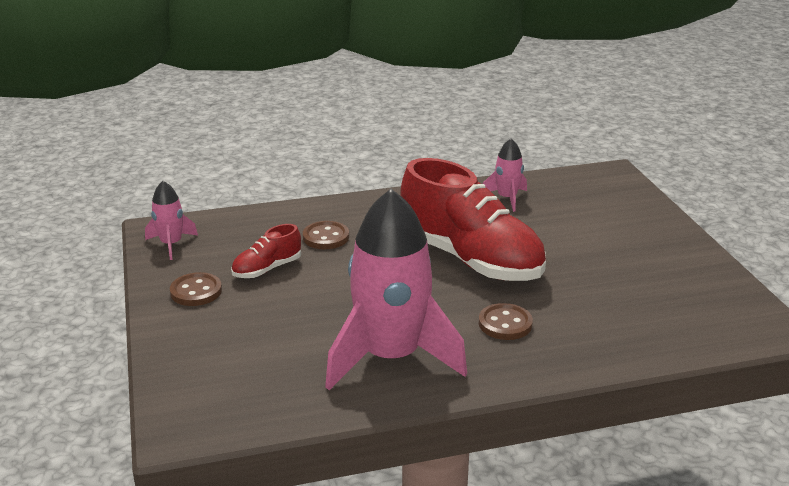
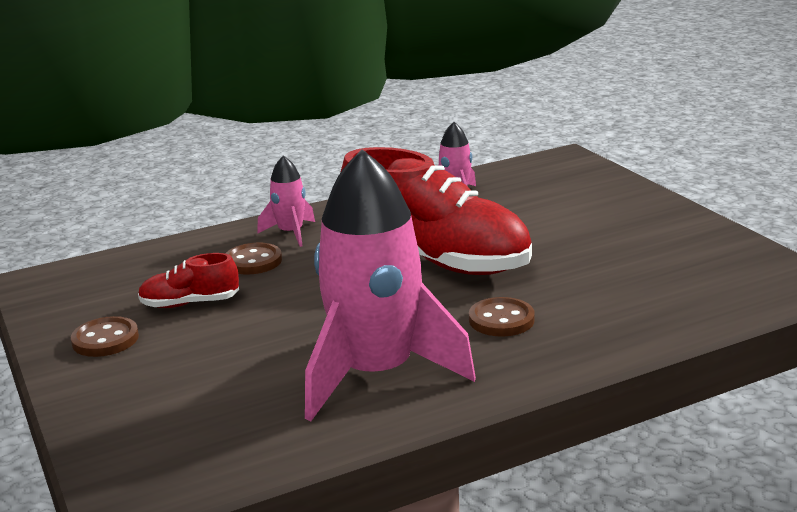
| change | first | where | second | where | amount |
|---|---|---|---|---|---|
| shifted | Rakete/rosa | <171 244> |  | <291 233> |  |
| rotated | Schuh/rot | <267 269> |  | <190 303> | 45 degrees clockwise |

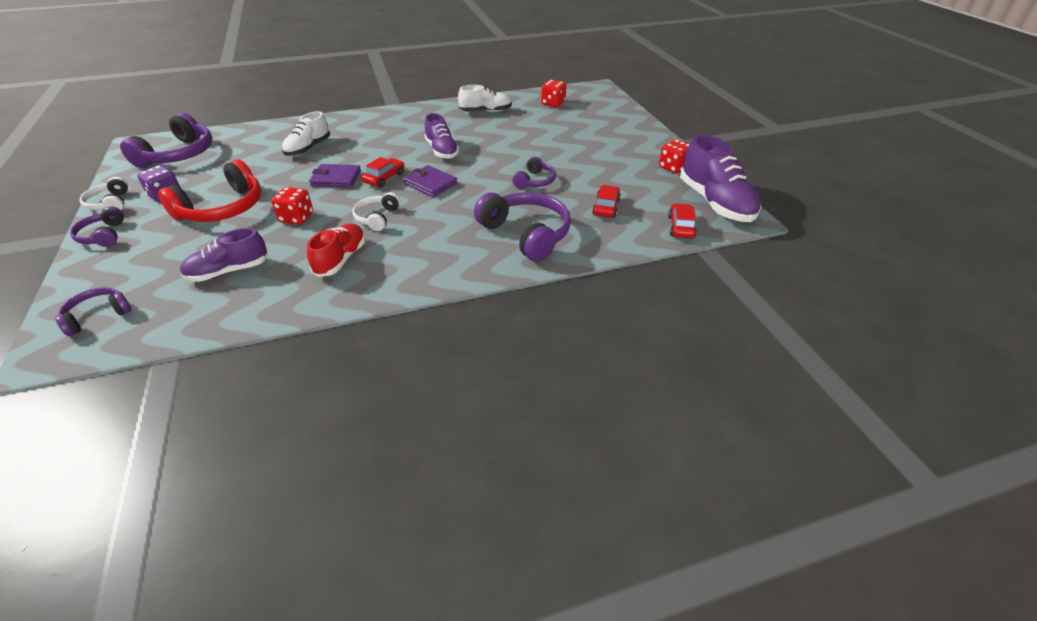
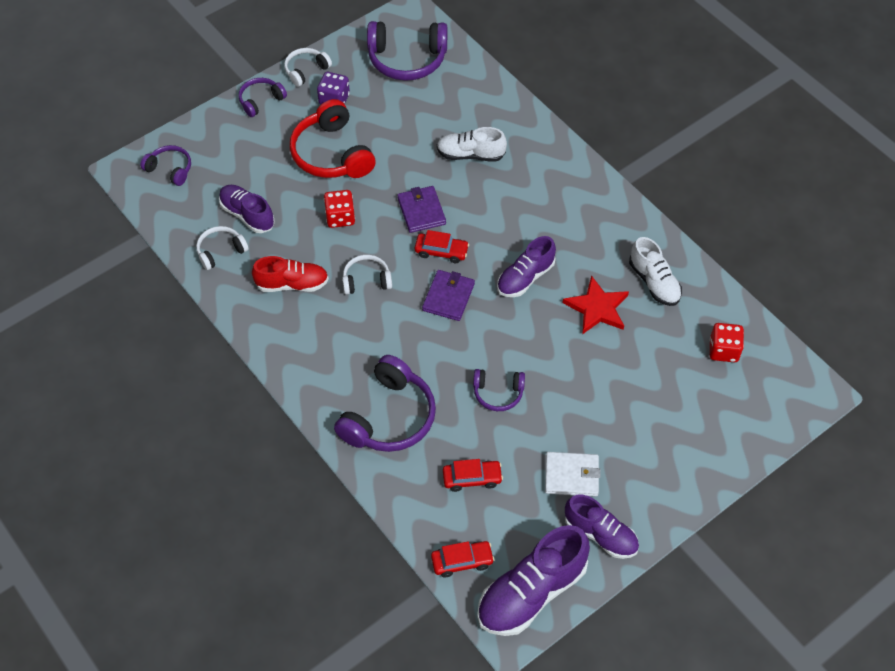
| change | first | where | second | where | amount |
|---|---|---|---|---|---|
| rotated | Kopfhörer/rot | <222 208> |  | <332 154> | 45 degrees clockwise |
| swapped | Spielwürfel/rot | <673 168> | Schuh/lila | <600 534> |  |
| new |  |  | Kopfhörer/weiß | <221 251> |  |
| new |  |  | Geldbörse/weiß | <571 476> |  |
| new |  |  | Stern/rot | <597 308> |  |

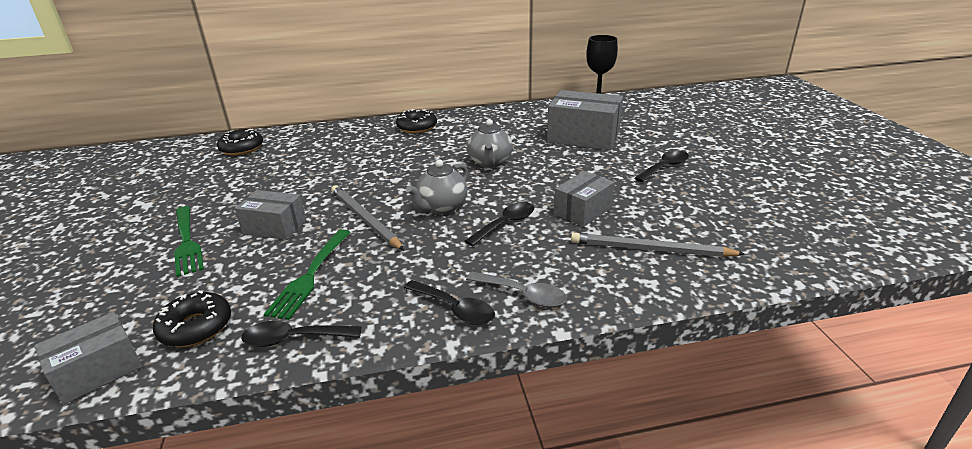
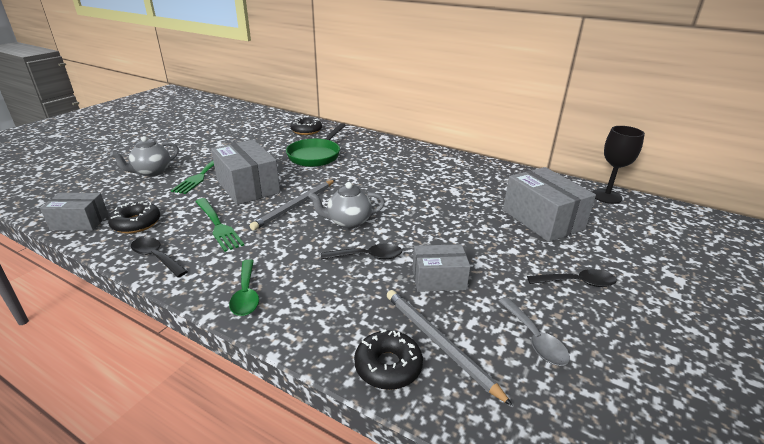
| change | first | where | second | where | amount |
|---|---|---|---|---|---|
| scaled | Schachtel/grau | <274 227> |  | <248 186> | x1.63 |
| rotated | Gabel/grün | <310 275> |  | <218 225> | 90 degrees counterclockwise |
| rotated | Bleistift/grau | <364 219> |  | <295 206> | 150 degrees counterclockwise |
| shifted | Donut/schwarz | <417 127> |  | <388 366> |  |
| repainted | Löffel/schwarz | <454 309> | Löffel/grün | <246 294> |  |
| shifted | Löffel/grau | <522 294> |  | <534 338> |  |
| shifted | Teekanne/grau | <490 162> |  | <152 172> |  |
| new |  |  | Pfanne/grün | <316 155> |  |

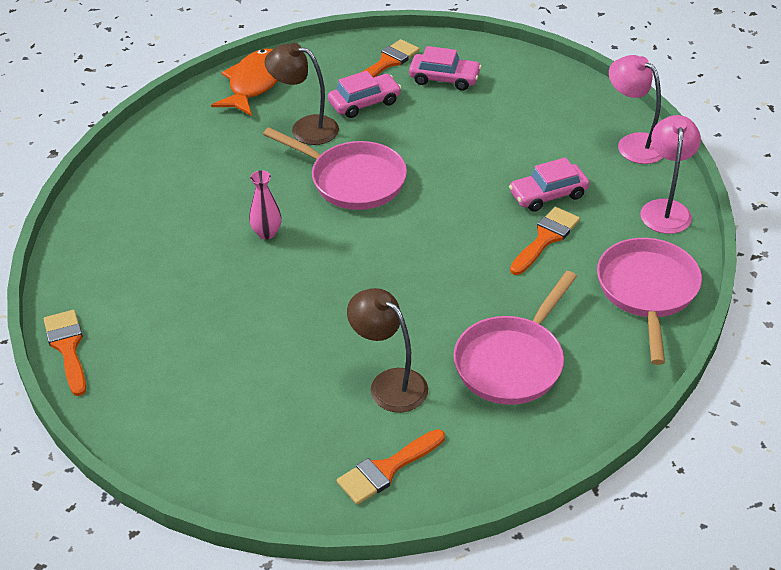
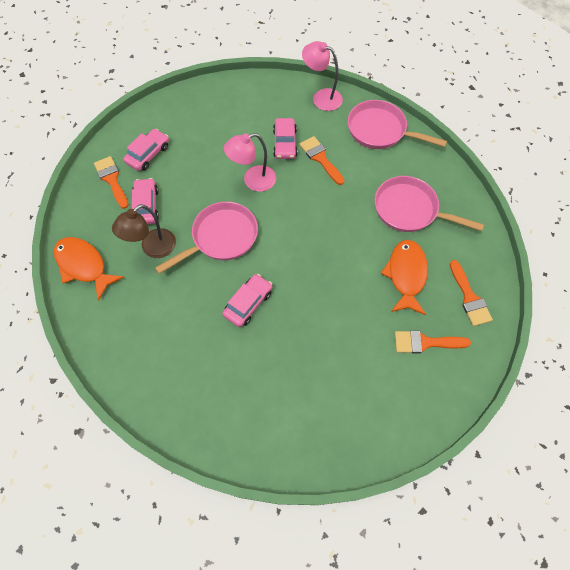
| change | first | where | second | where | amount |
|---|---|---|---|---|---|
| shifted | Pinsel/orange | <68 347> |  | <425 342> |  |
| swapped | Vase/rosa | <267 233> | Auto/rosa | <248 303> |  |
| swapped | Lampe/braun | <389 383> | Fisch/orange | <406 275> |  |
| rotated | Pfanne/rosa | <512 362> |  | <409 209> | 150 degrees clockwise |
| shifted | Lampe/rosa | <633 144> |  | <253 181> |  |

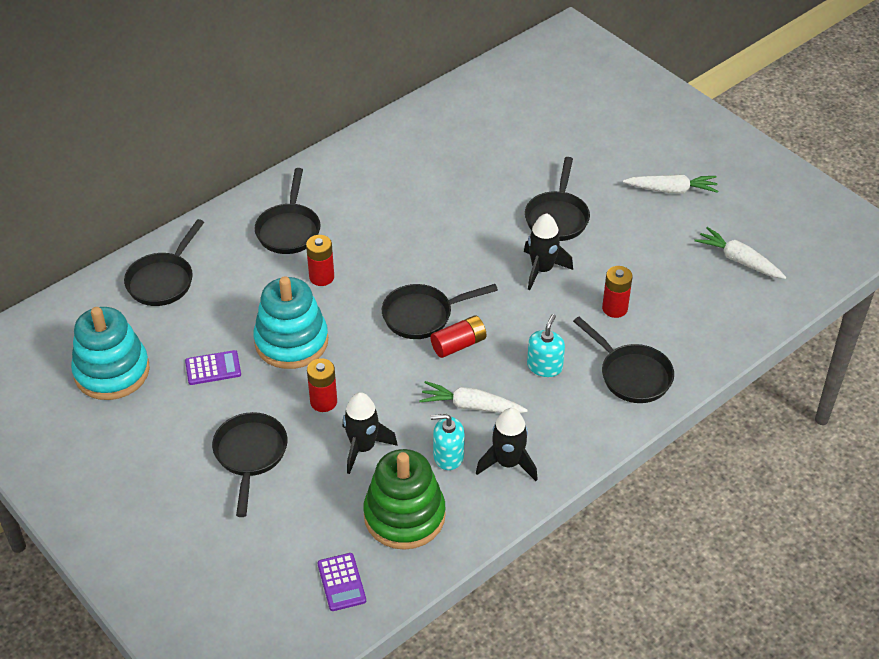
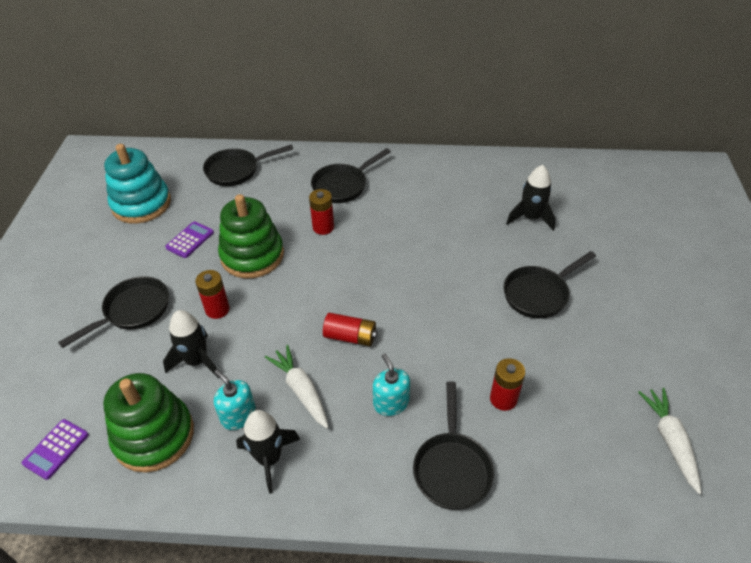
| change | first | where | second | where | amount |
|---|---|---|---|---|---|
| rotated | Taschenrechner/lila | <213 368> |  | <190 240> | 90 degrees counterclockwise |
| repainted | Stapelspielzeug/türkis | <291 341> | Stapelspielzeug/grün | <252 255> |  |
| gone | Pfanne/schwarz | <422 315> |  |  |  |
| shifted | Rakete/schwarz | <542 269> |  | <530 218> |  |
| rotated | Seifenspender/türkis | <544 366> |  | <391 403> | 90 degrees counterclockwise |
| gone | Karotte/weiß | <671 190> |  |  |  |

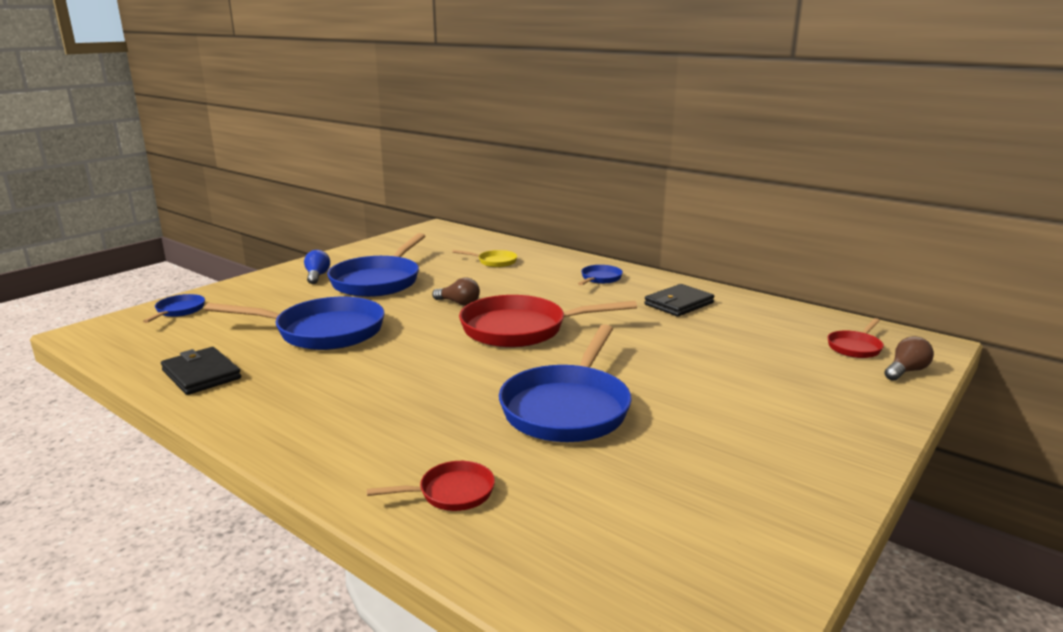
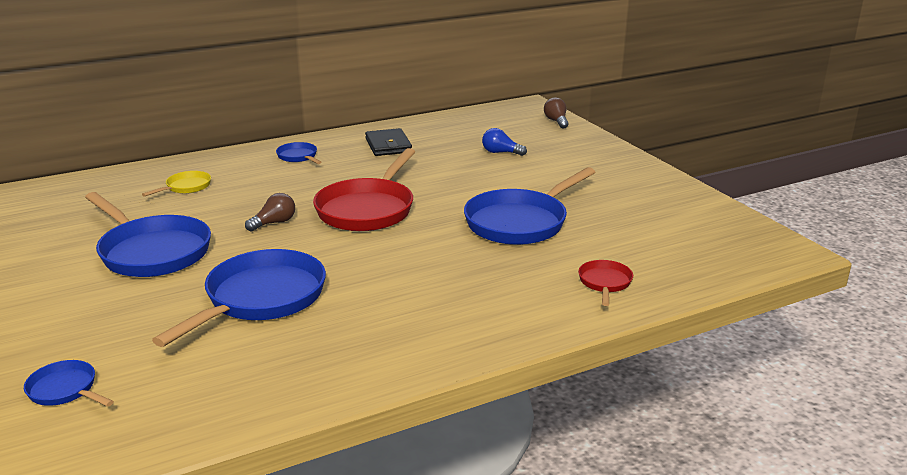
| change | first | where | second | where | amount |
|---|---|---|---|---|---|
| gone | Geldbörse/schwarz | <201 374> |  |  |  |
| shifted | Glühbirne/blau | <317 276> |  | <500 152> |  |
| rotated | Pfanne/blau | <568 408> |  | <520 222> | 90 degrees clockwise |
| gone | Pfanne/rot | <855 347> |  |  |  |

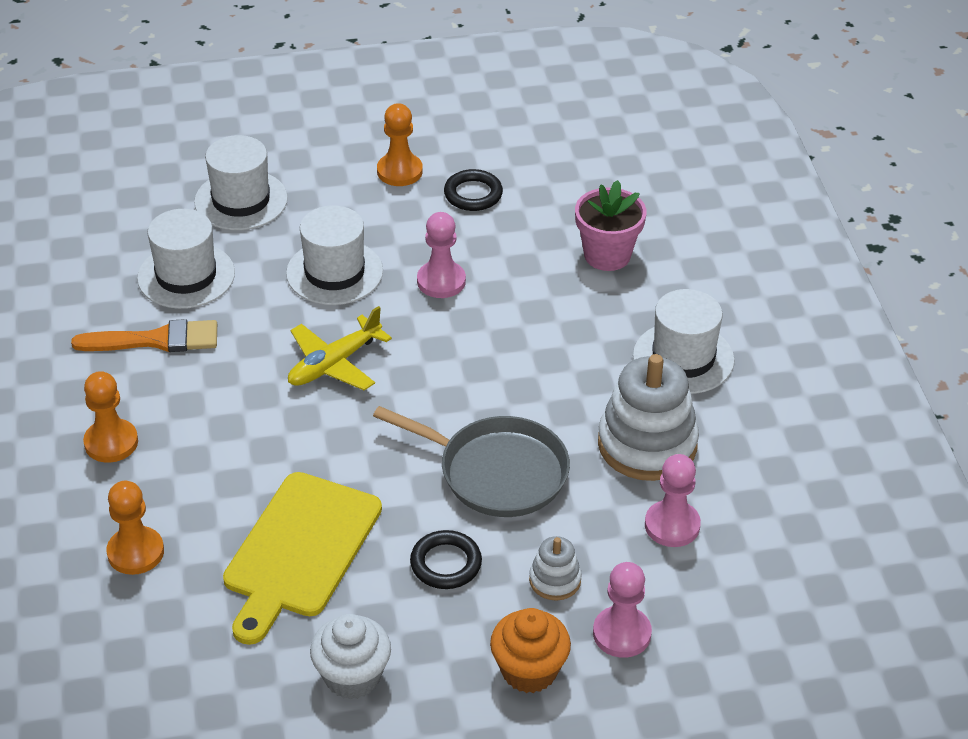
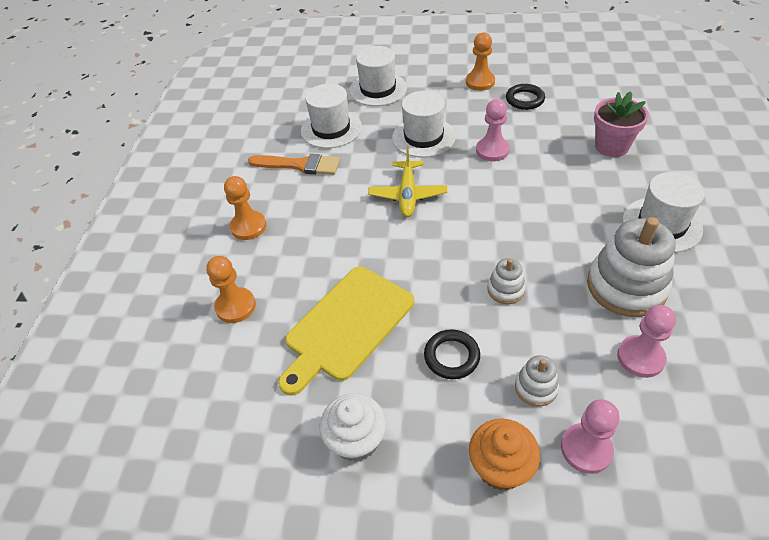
| change | first | where | second | where | amount |
|---|---|---|---|---|---|
| rotated | Flugzeug/gelb | <334 364> |  | <407 195> | 60 degrees counterclockwise |
| swapped | Pfanne/grau | <497 472> | Stapelspielzeug/weiß | <505 289> |  |

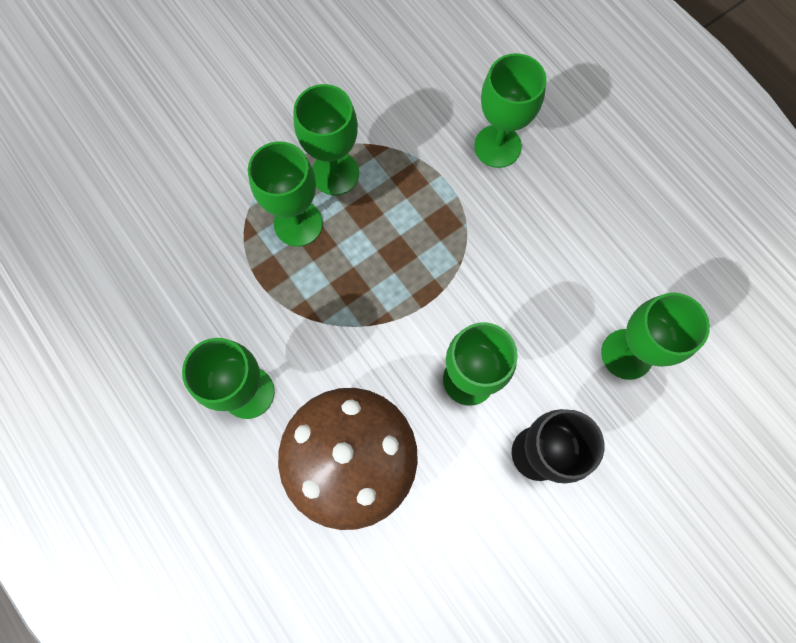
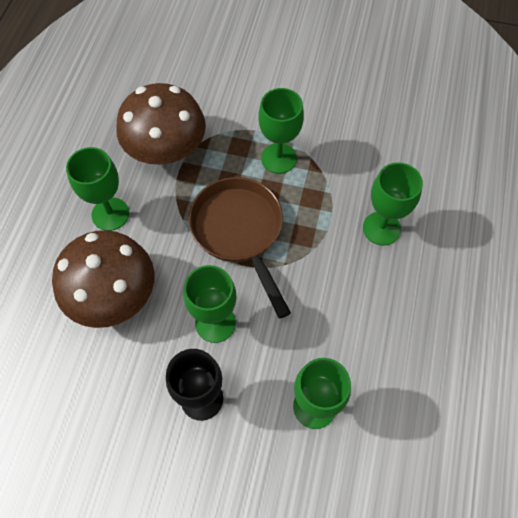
| change | first | where | second | where | amount |
|---|---|---|---|---|---|
| gone | Kelch/grün | <298 223> |  |  |  |
| new |  |  | Pilz/braun | <166 149> |  |
| new |  |  | Pfanne/braun | <239 232> |  |

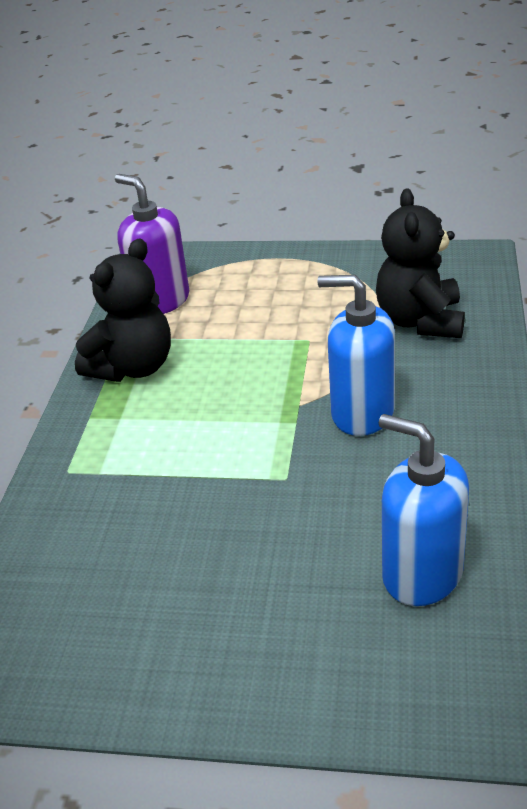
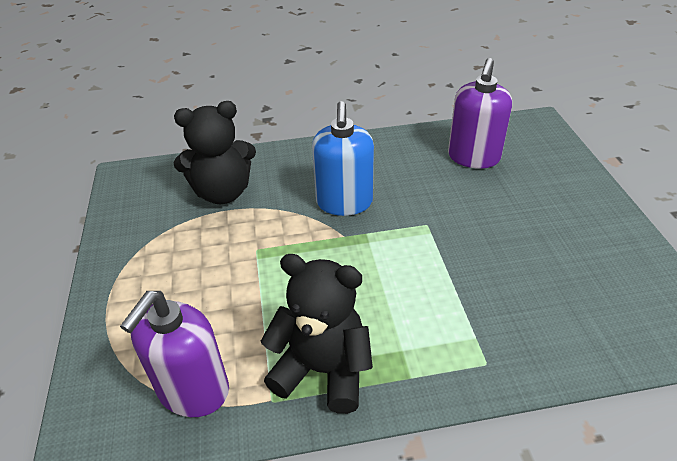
| change | first | where | second | where | amount |
|---|---|---|---|---|---|
| repainted | Seifenspender/blau | <422 574> | Seifenspender/lila | <473 157> |  |

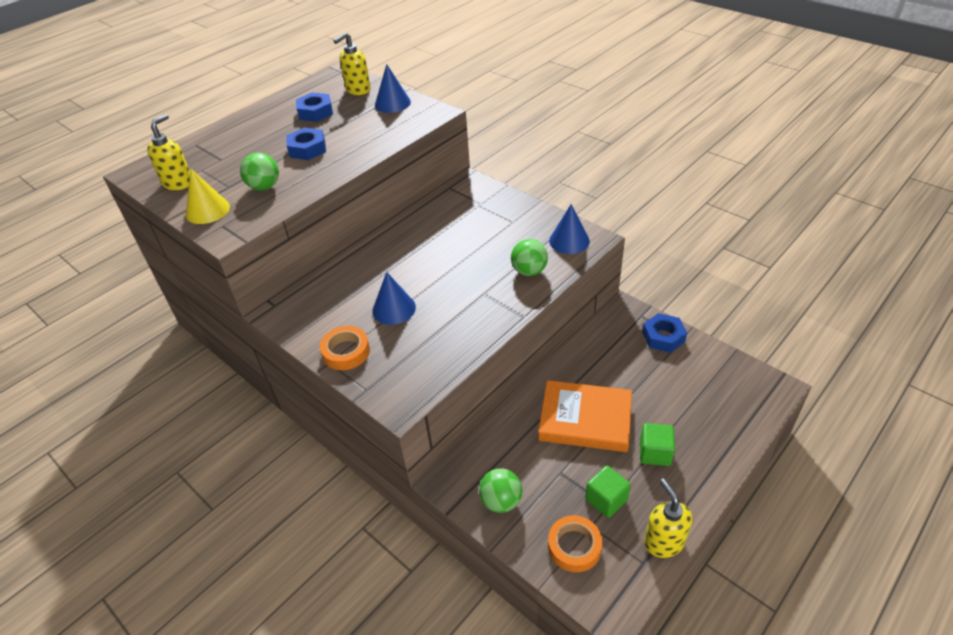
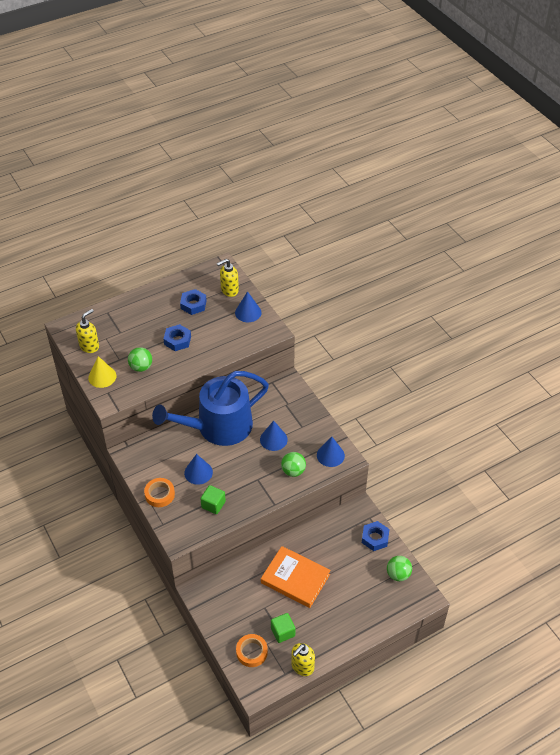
| change | first | where | second | where | amount |
|---|---|---|---|---|---|
| shifted | Ball/grün | <501 501> |  | <398 574> |  |
| shifted | Kubus/grün | <655 453> |  | <213 504> |  |
| rotated | Seifenspender/gelb | <663 542> |  | <302 666> | 135 degrees counterclockwise |
| new |  |  | Gießkanne/blau | <218 427> |  |
| new |  |  | Kegel/blau | <273 439> |  |

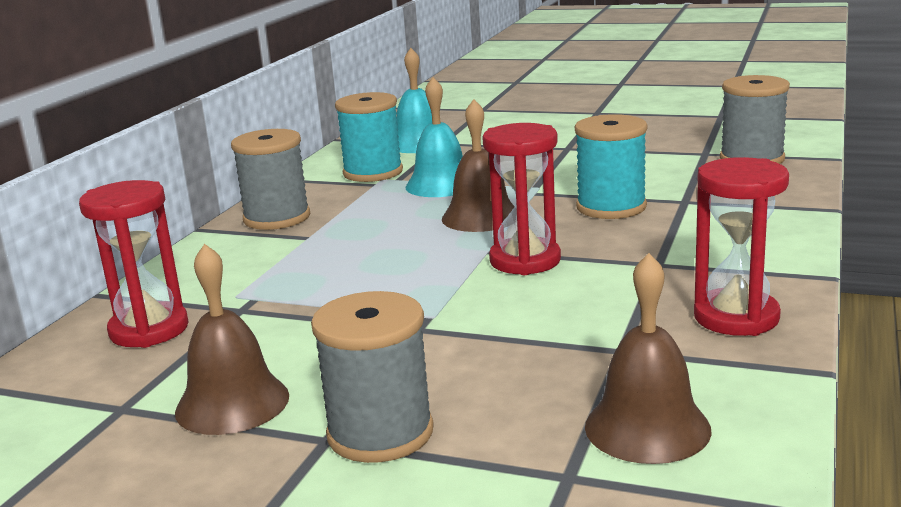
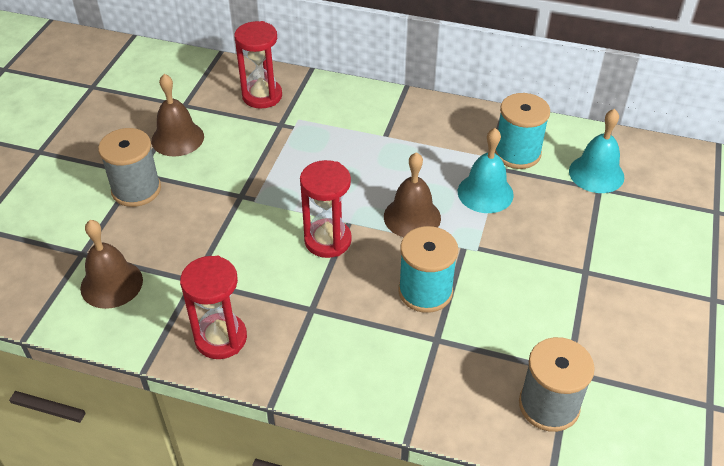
| change | first | where | second | where | amount |
|---|---|---|---|---|---|
| gone | Garnrolle/grau | <277 218> |  |  |  |

